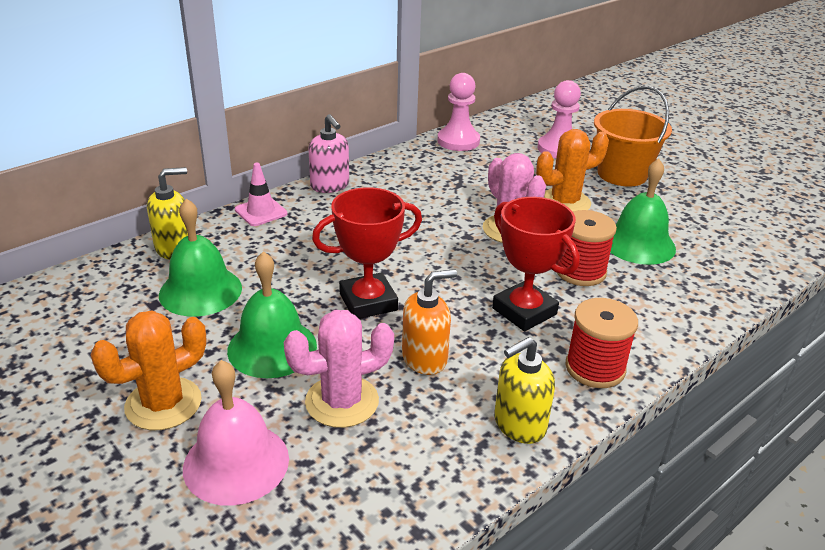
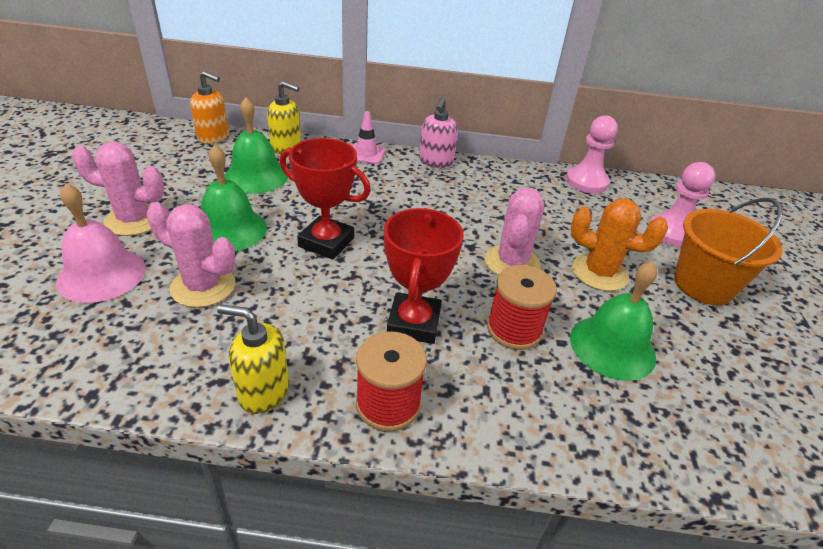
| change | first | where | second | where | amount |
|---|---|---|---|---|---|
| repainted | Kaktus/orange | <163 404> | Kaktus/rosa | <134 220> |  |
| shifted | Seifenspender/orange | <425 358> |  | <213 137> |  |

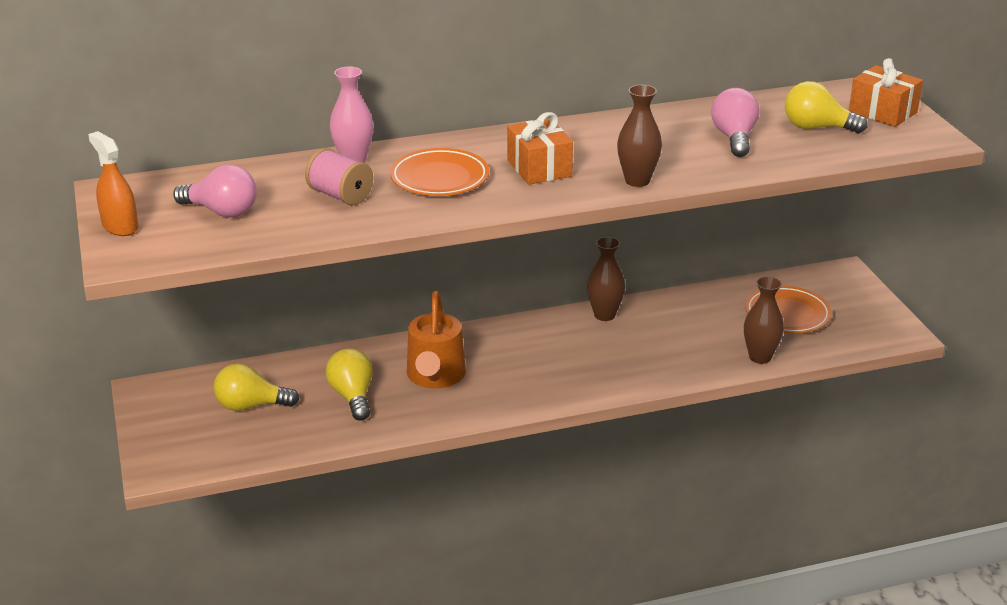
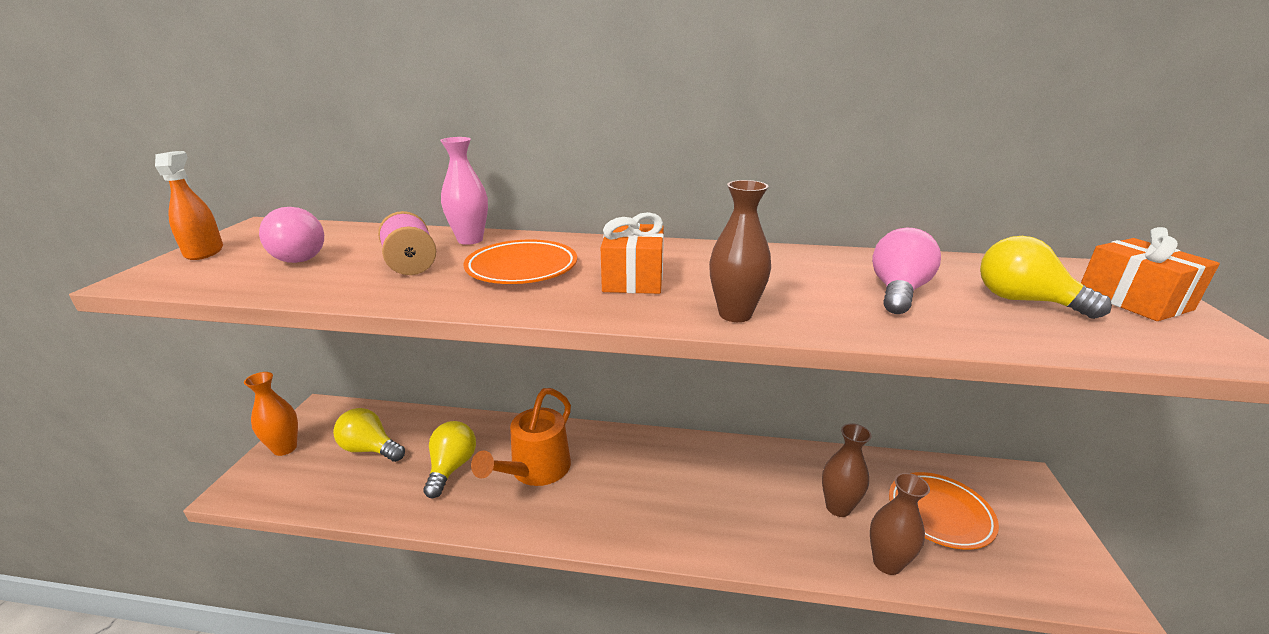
| change | first | where | second | where | amount |
|---|---|---|---|---|---|
| shifted | Vase/braun | <604 315> |  | <838 507> |  |
| new |  |  | Vase/orange | <285 448> |  |

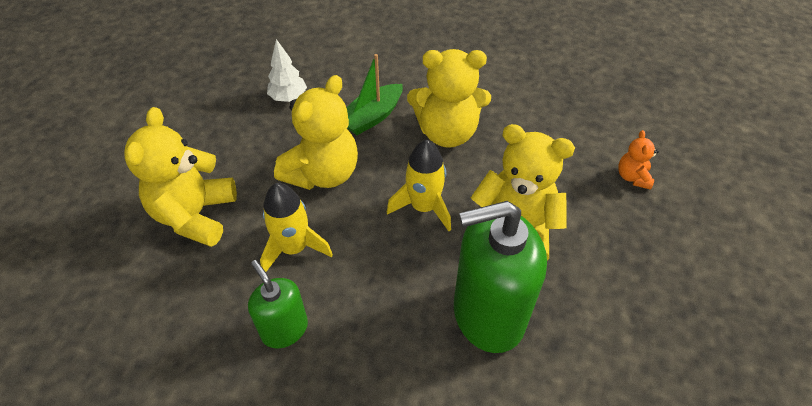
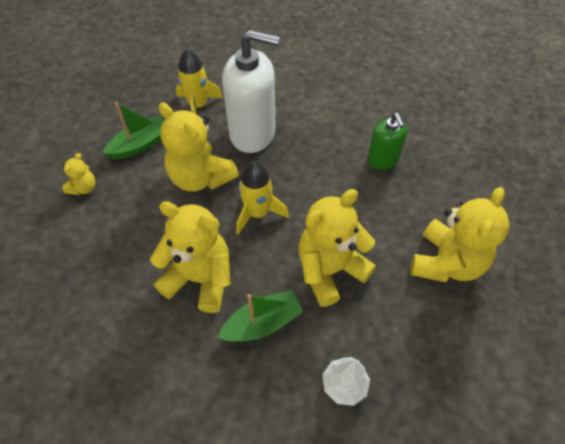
| change | first | where | second | where | amount |
|---|---|---|---|---|---|
| shifted | Rakete/gelb | <294 248> |  | <198 106> |  |
| repainted | Seifenspender/grün | <488 315> | Seifenspender/weiß | <252 133> |  |
| repainted | Teddybär/orange | <632 177> | Teddybär/gelb | <84 188> |  |
| new |  |  | Boot/grün | <140 145> |  |

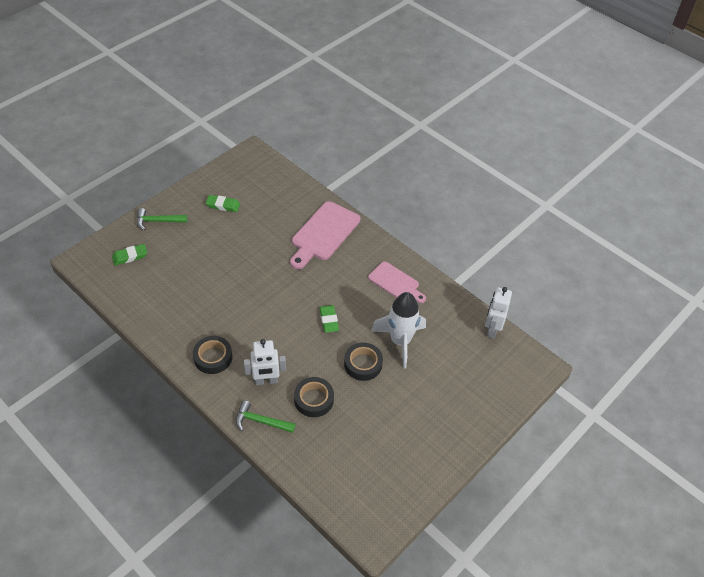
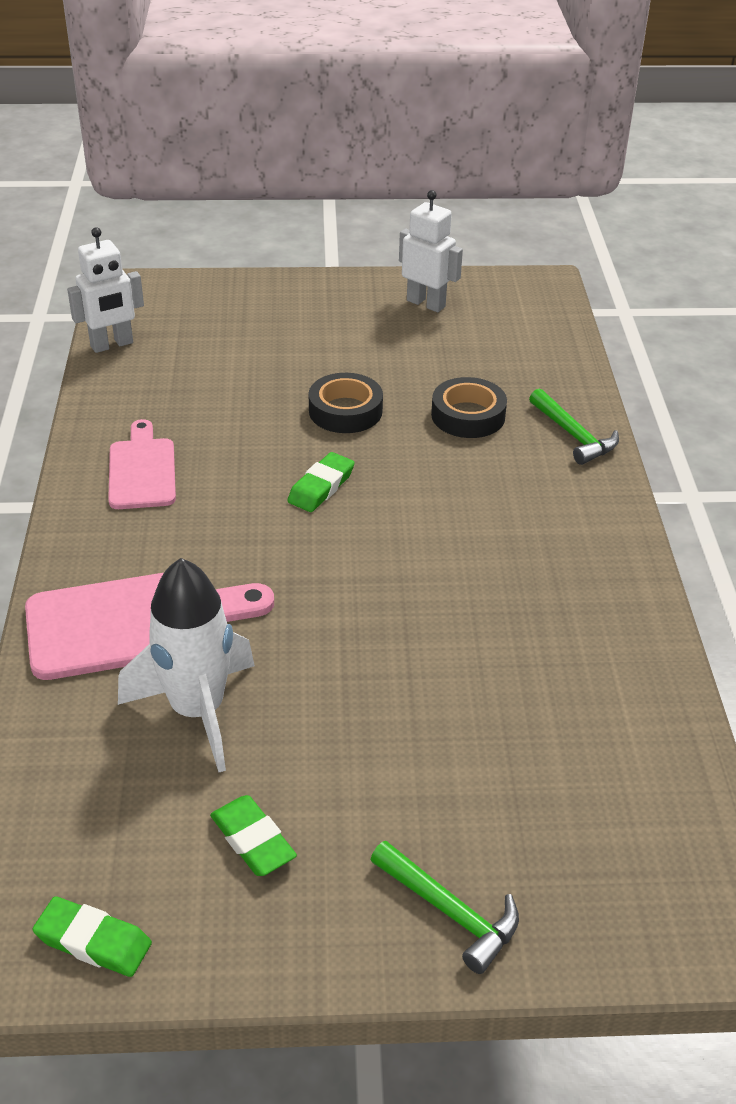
| change | first | where | second | where | amount |
|---|---|---|---|---|---|
| shifted | Radiergummi/grün | <130 256> |  | <93 941> |  |
| gone | Klebeband/schwarz | <213 357> |  |  |  |
| shifted | Roboter/weiß | <266 381> |  | <426 303> |  |
| shifted | Rakete/weiß | <400 341> |  | <197 711> |  |

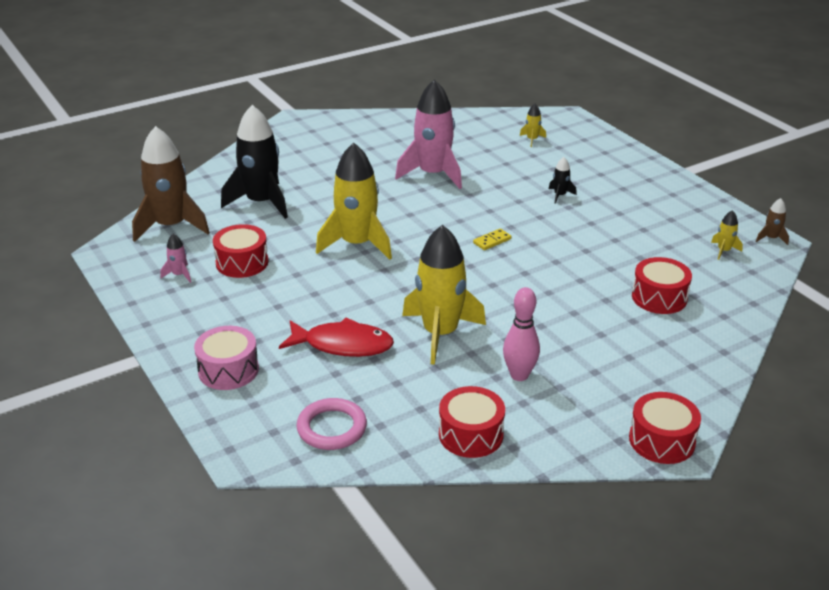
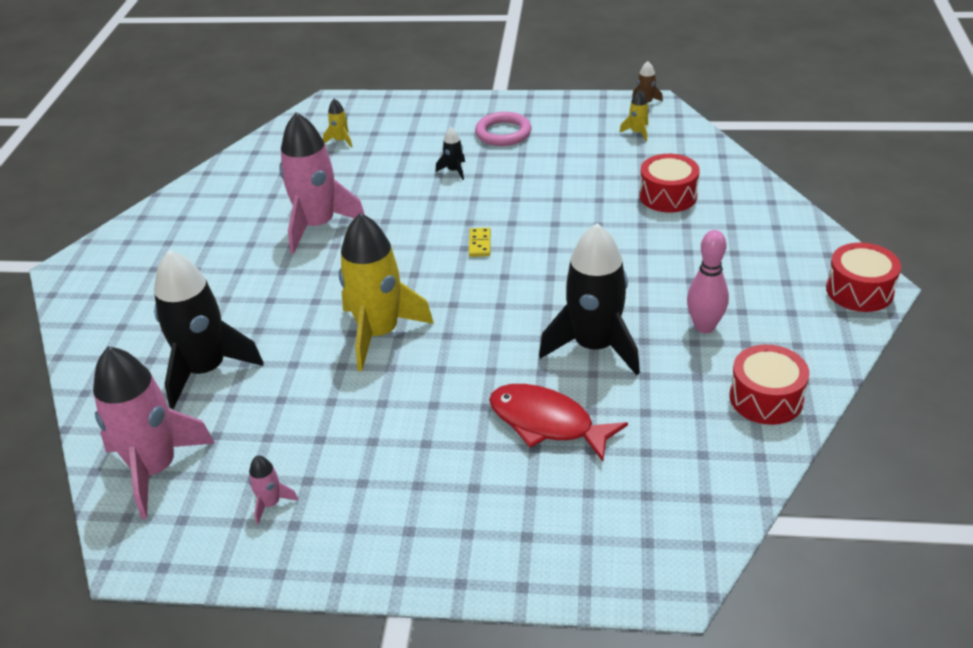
| change | first | where | second | where | amount |
|---|---|---|---|---|---|
| repainted | Rakete/braun | <171 226> | Rakete/rosa | <155 469> |  |
| gone | Trommel/rosa | <228 370> |  |  |  |
| gone | Trommel/rot | <242 262> |  |  |  |
| rotated | Fisch/rot | <343 345> |  | <547 423> | 105 degrees counterclockwise |
| shifted | Ring/rosa | <332 428> |  | <503 133> |  |
| repainted | Rakete/gelb | <440 334> | Rakete/schwarz | <595 346> |  |

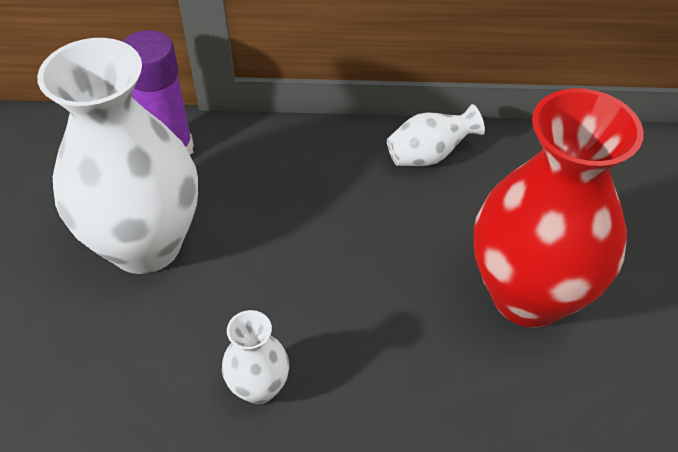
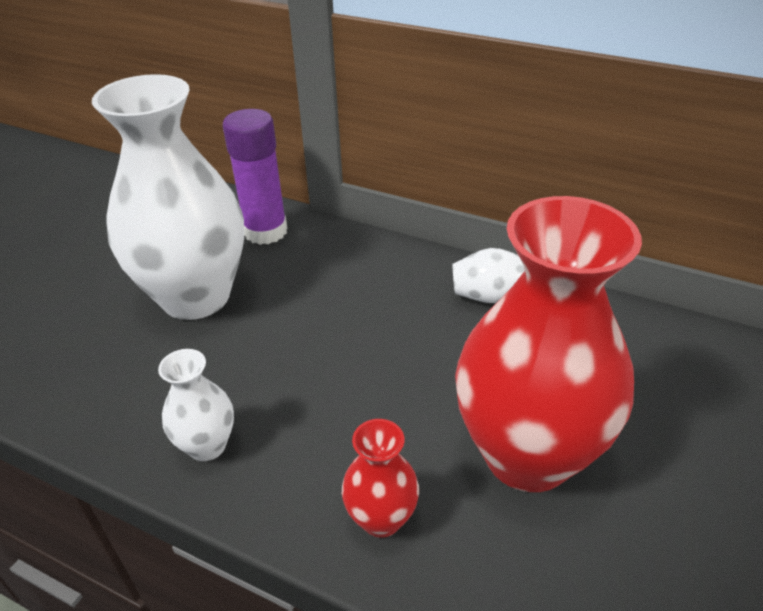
| change | first | where | second | where | amount |
|---|---|---|---|---|---|
| new |  |  | Vase/rot | <381 518> |  |

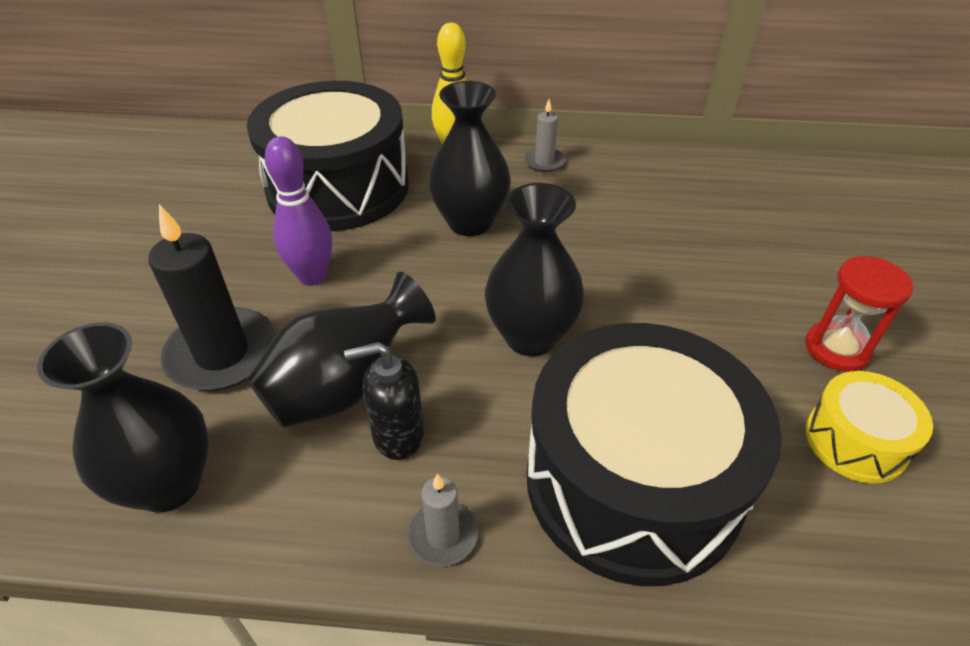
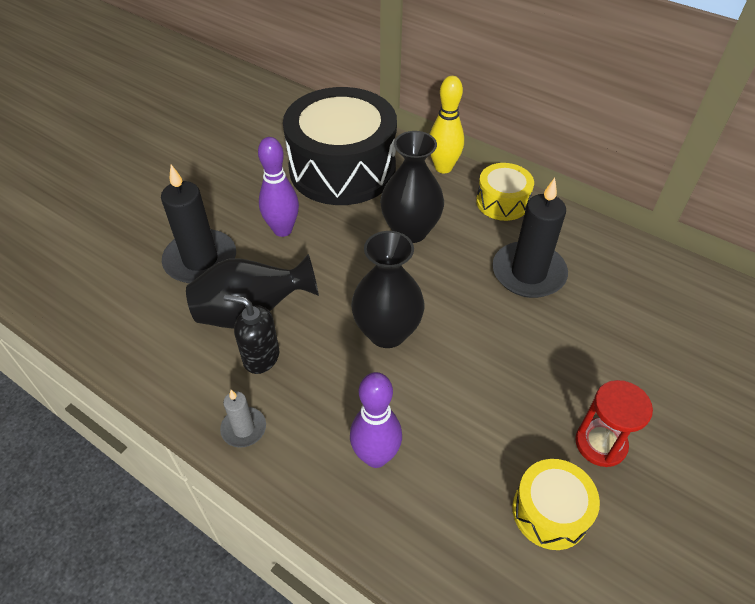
| change | first | where | second | where | amount |
|---|---|---|---|---|---|
| gone | Vase/schwarz | <168 484> |  |  |  |
| swapped | Kerze/grau | <544 162> | Trommel/gelb | <502 202> |  |
| swapped | Trommel/schwarz | <633 481> | Bowlingkegel/lila | <376 456> |  |
| new |  |  | Kerze/schwarz | <528 273> |  |

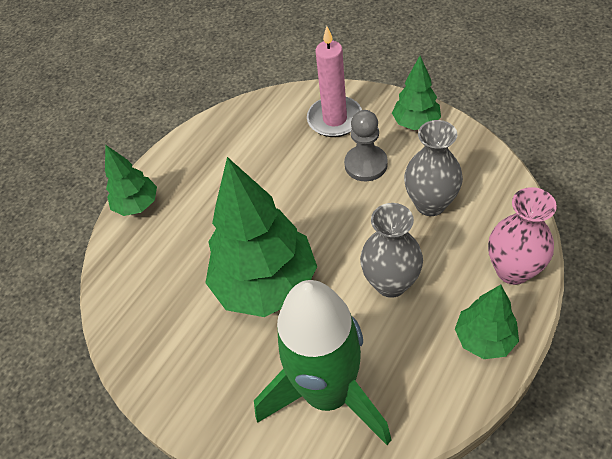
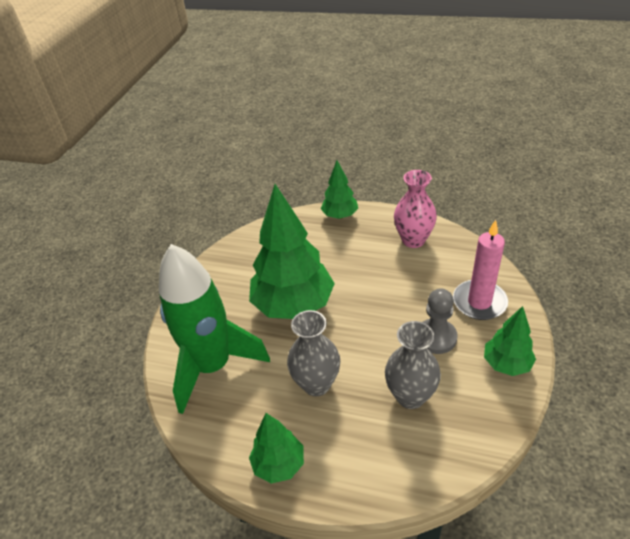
| change | first | where | second | where | amount |
|---|---|---|---|---|---|
| shifted | Vase/rosa | <512 270> |  | <413 240> |  |

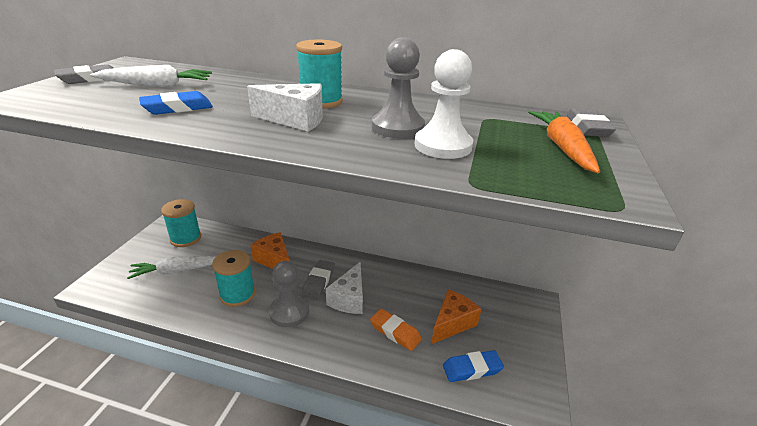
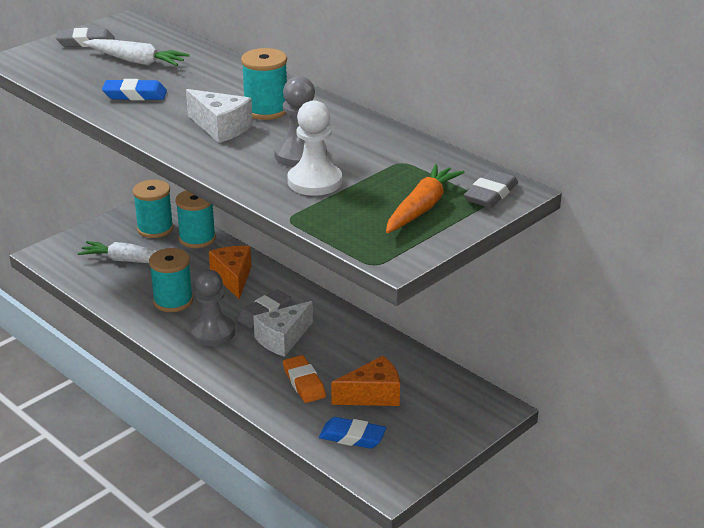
| change | first | where | second | where | amount |
|---|---|---|---|---|---|
| new |  |  | Garnrolle/türkis | <197 239> |  |

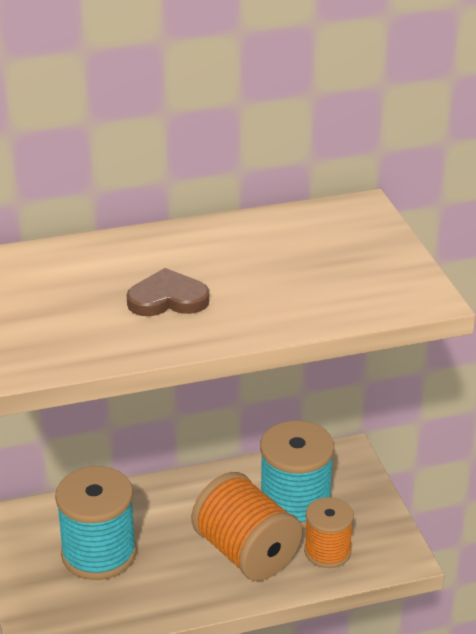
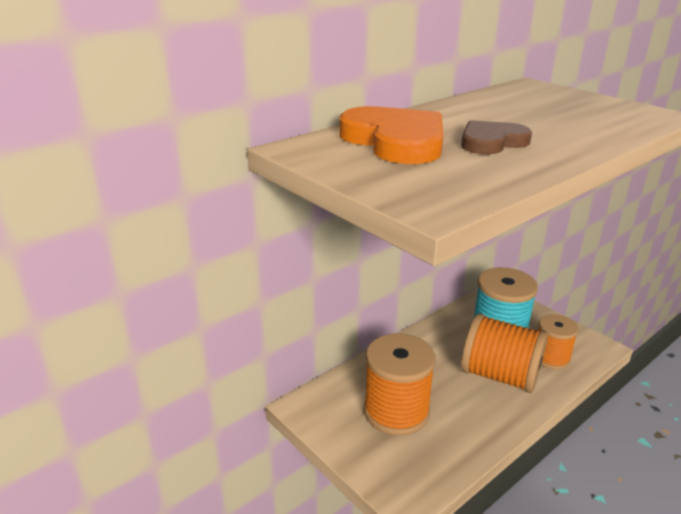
| change | first | where | second | where | amount |
|---|---|---|---|---|---|
| repainted | Garnrolle/türkis | <99 554> | Garnrolle/orange | <396 412> |  |
| new |  |  | Herz/orange | <395 141> |  |

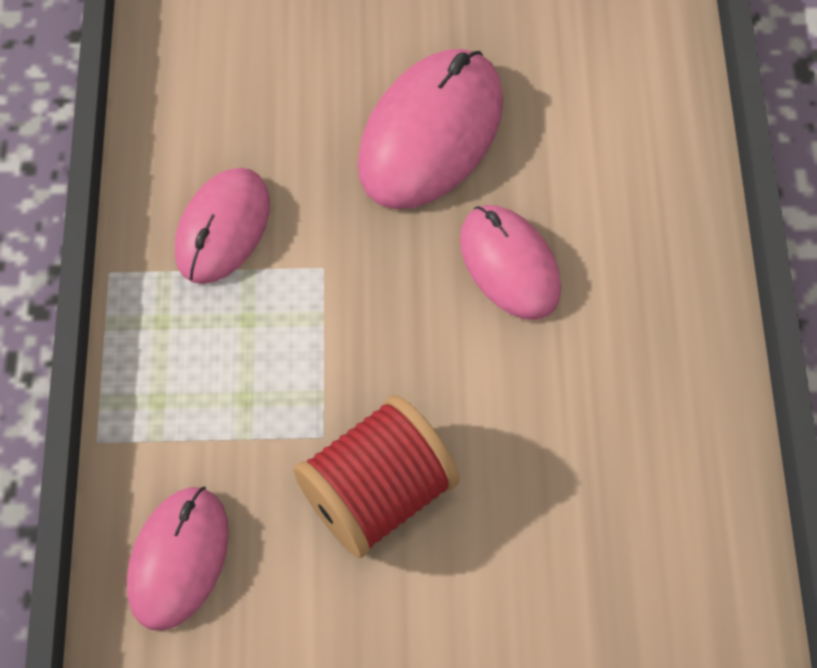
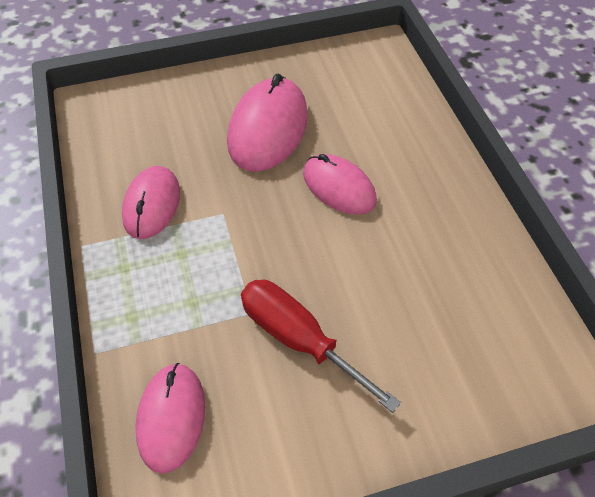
| change | first | where | second | where | amount |
|---|---|---|---|---|---|
| swapped | Garnrolle/rot | <377 493> | Schraubenzieher/rot | <299 339> |  |

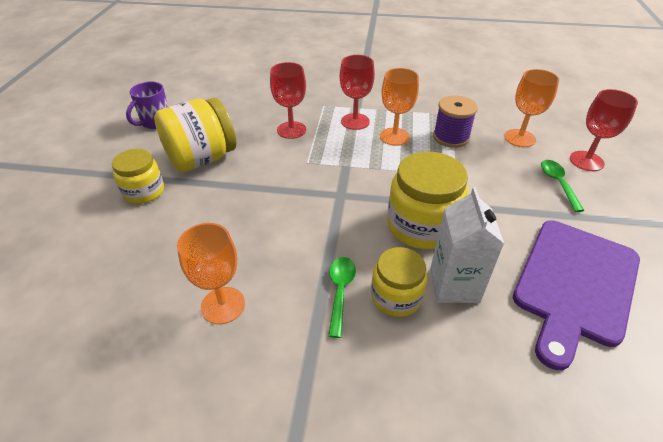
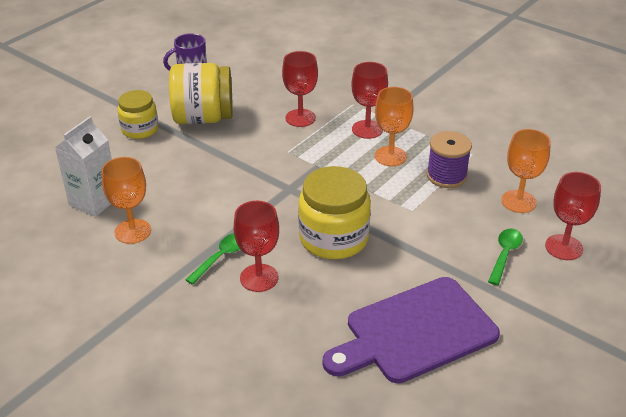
| change | first | where | second | where | amount |
|---|---|---|---|---|---|
| swapped | Einmachglas/gelb | <396 297> | Kelch/rot | <259 278> |  |
| shifted | Getränkekarton/weiß | <454 285> |  | <94 201> |  |

